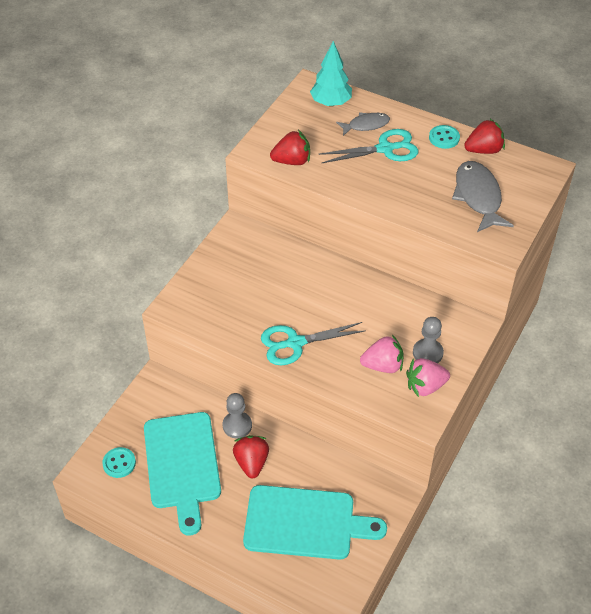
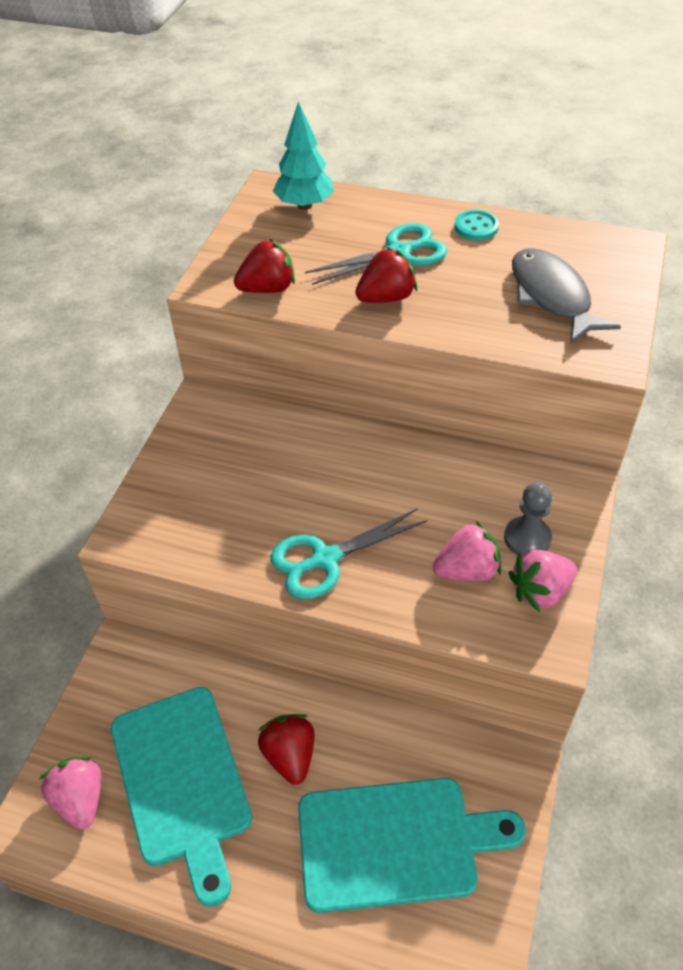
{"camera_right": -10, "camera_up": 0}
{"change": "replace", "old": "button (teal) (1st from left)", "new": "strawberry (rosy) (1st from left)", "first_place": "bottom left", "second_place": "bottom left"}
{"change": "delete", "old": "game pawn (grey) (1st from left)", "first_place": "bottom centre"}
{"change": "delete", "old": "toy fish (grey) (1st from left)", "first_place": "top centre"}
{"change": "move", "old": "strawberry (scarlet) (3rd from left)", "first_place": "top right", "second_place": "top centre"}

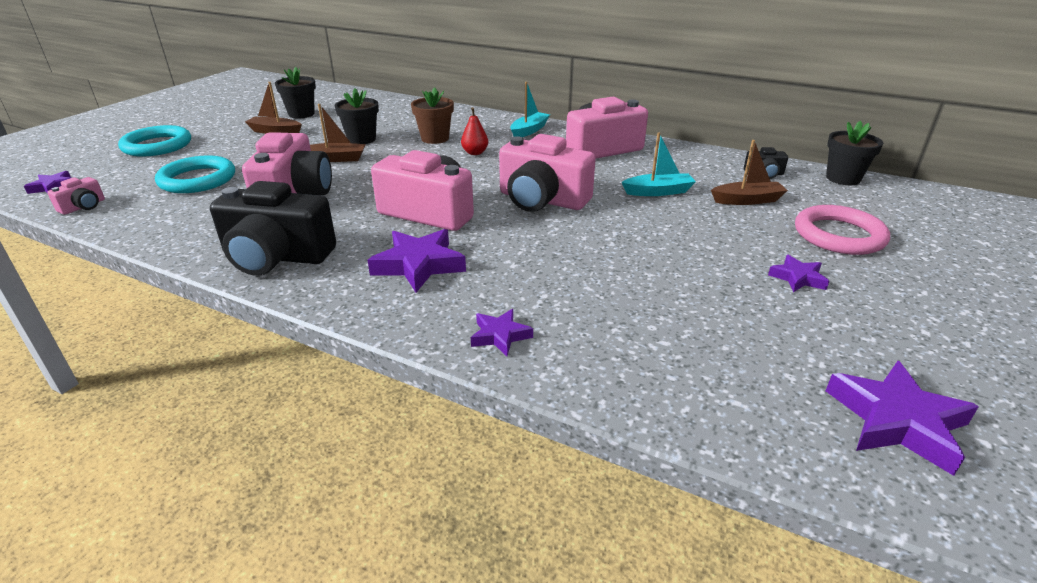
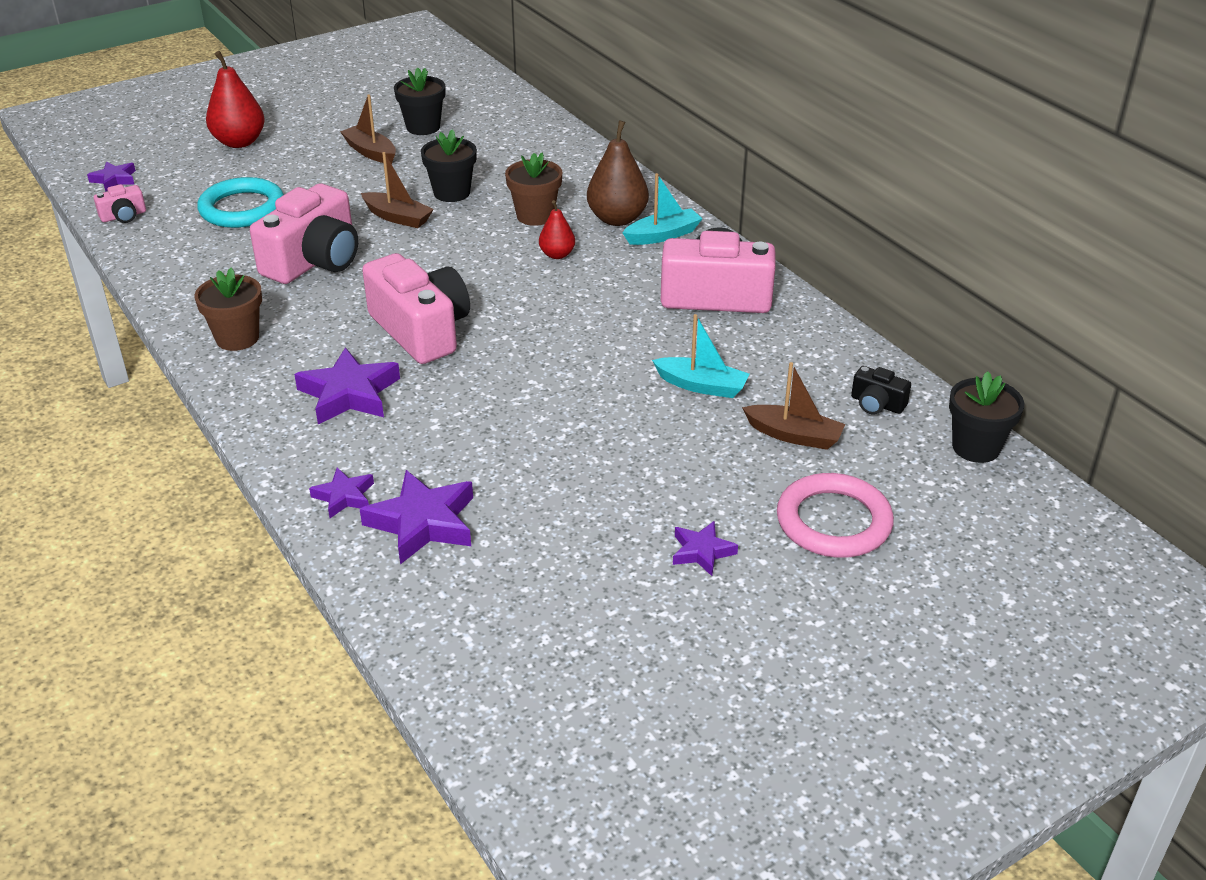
{"camera_right": 30, "camera_up": 5}
{"change": "replace", "old": "torus (teal) (1st from left)", "new": "toy pear (scarlet) (1st from left)", "first_place": "top left", "second_place": "top left"}
{"change": "replace", "old": "compact camera (jet-black) (1st from left)", "new": "plant pot (brown) (1st from left)", "first_place": "middle left", "second_place": "middle left"}
{"change": "delete", "old": "compact camera (rosy) (4th from left)", "first_place": "top centre"}
{"change": "move", "old": "star shape (purple) (5th from left in the first image)", "new": "star shape (purple) (4th from left)", "first_place": "bottom right", "second_place": "centre"}
{"change": "insert", "new": "toy pear (brown)", "second_place": "top centre"}

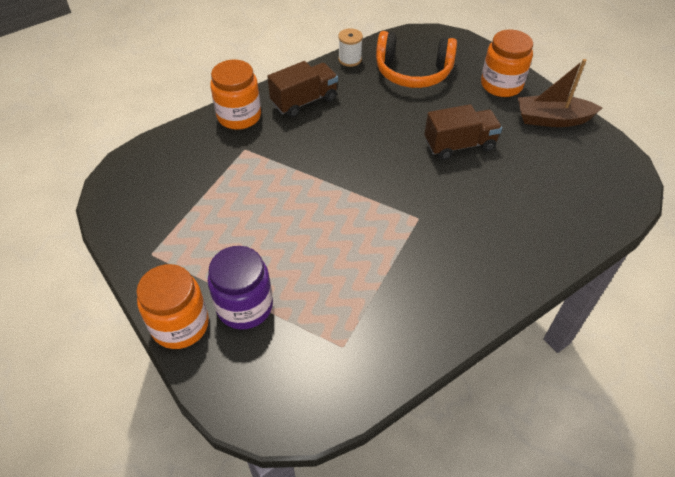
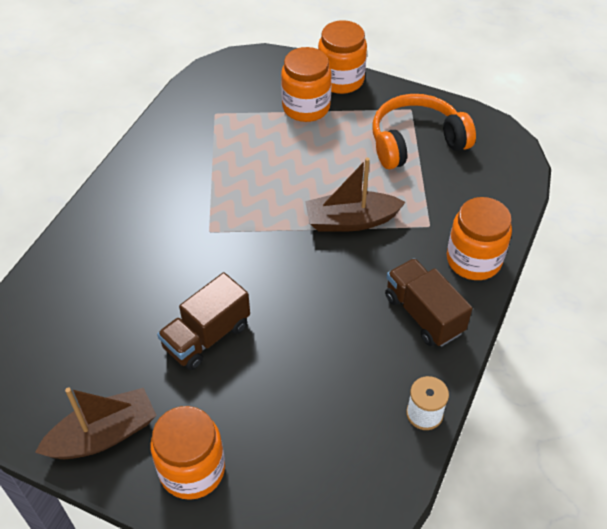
{"camera_right": 150, "camera_up": 0}
{"change": "recolor", "old": "jar (purple)", "new": "jar (bright orange) (2nd from left)", "first_place": "centre", "second_place": "top centre"}
{"change": "rotate", "old": "toy truck (brown) (1st from left in the first image)", "first_place": "top centre", "second_place": "middle right", "degrees": 120}
{"change": "move", "old": "headphones (bright orange)", "first_place": "top centre", "second_place": "top right"}
{"change": "insert", "new": "sailboat (brown) (2nd from left)", "second_place": "centre"}

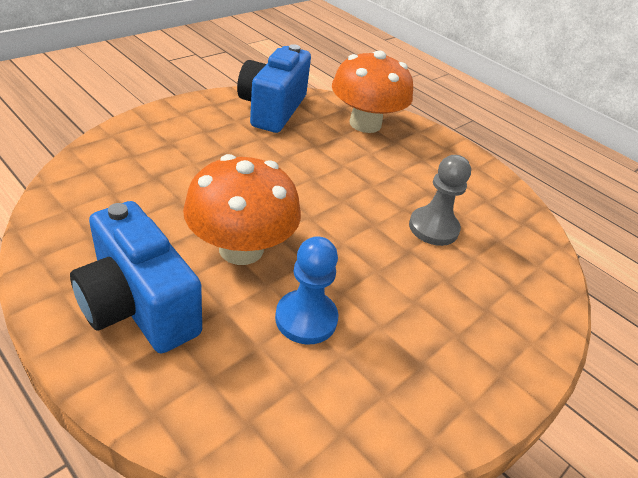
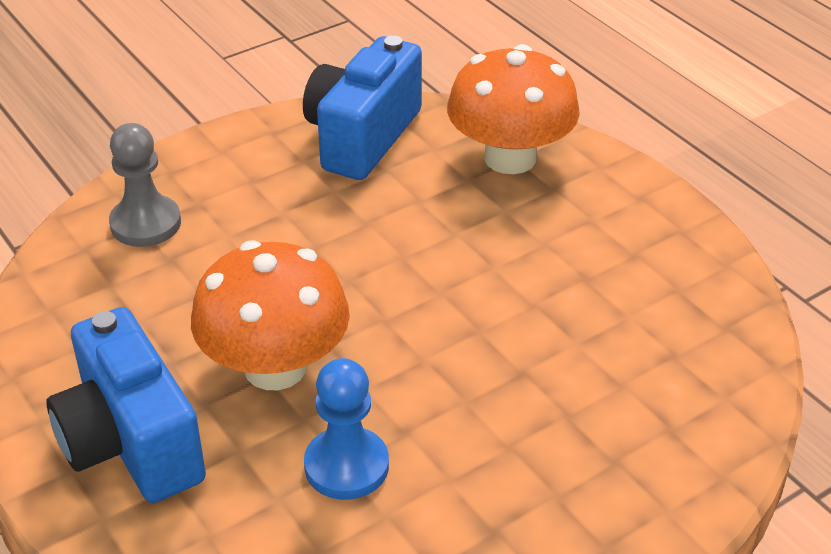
{"camera_right": 15, "camera_up": 0}
{"change": "move", "old": "game pawn (grey)", "first_place": "middle right", "second_place": "middle left"}

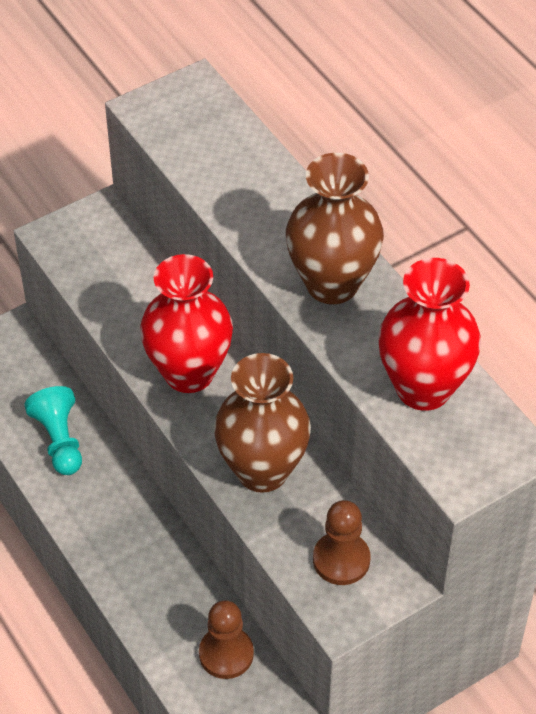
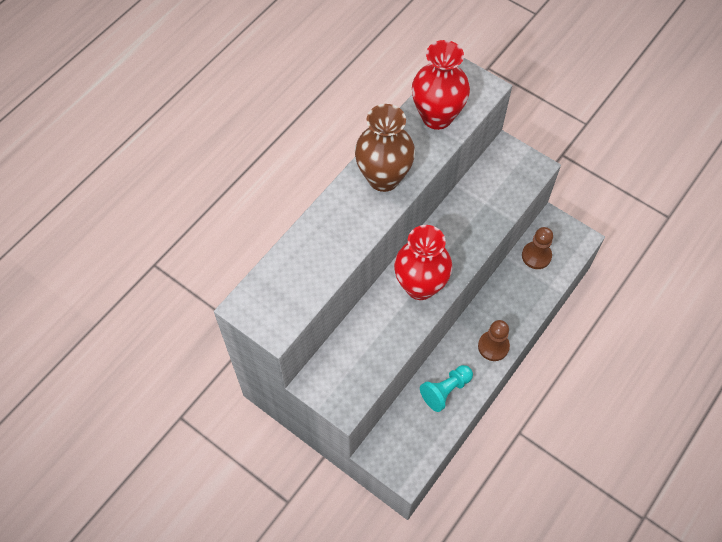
{"camera_right": -110, "camera_up": 10}
{"change": "delete", "old": "flower vase (brown) (1st from left)", "first_place": "centre"}
{"change": "move", "old": "game pawn (brown) (2nd from left in the first image)", "new": "game pawn (brown) (1st from left)", "first_place": "bottom centre", "second_place": "middle right"}

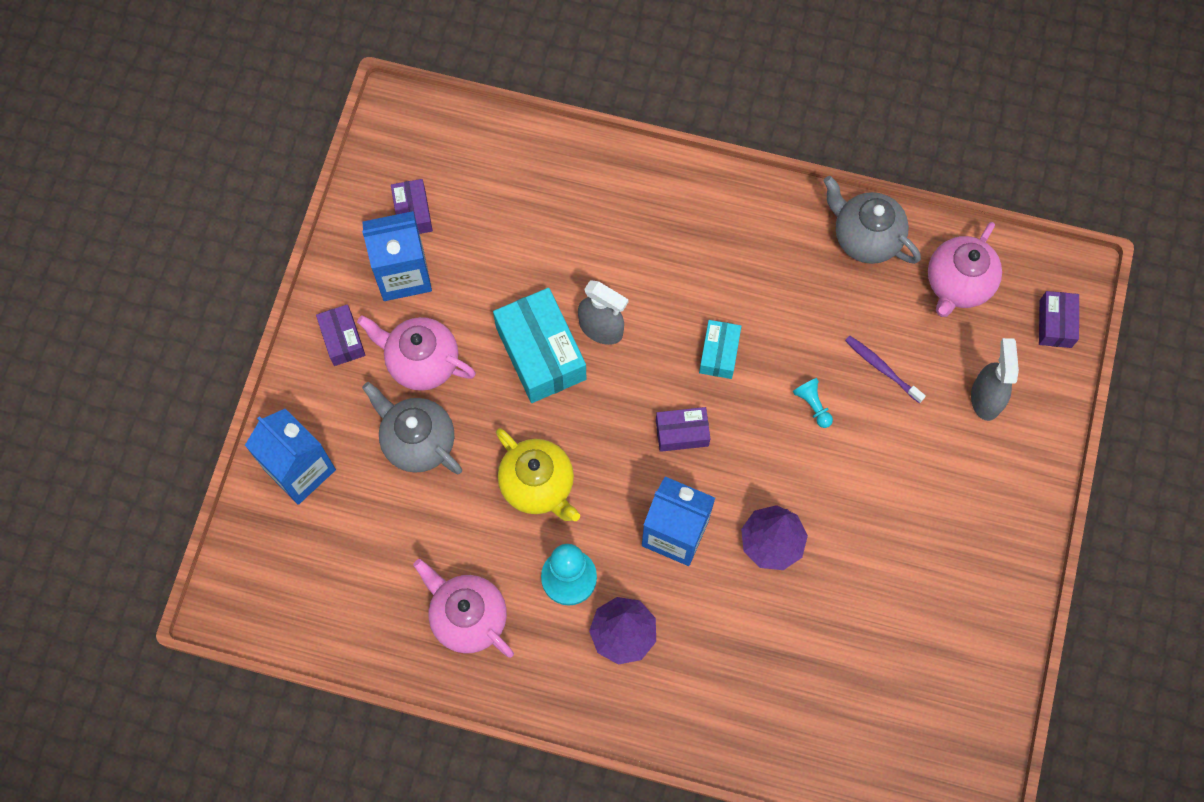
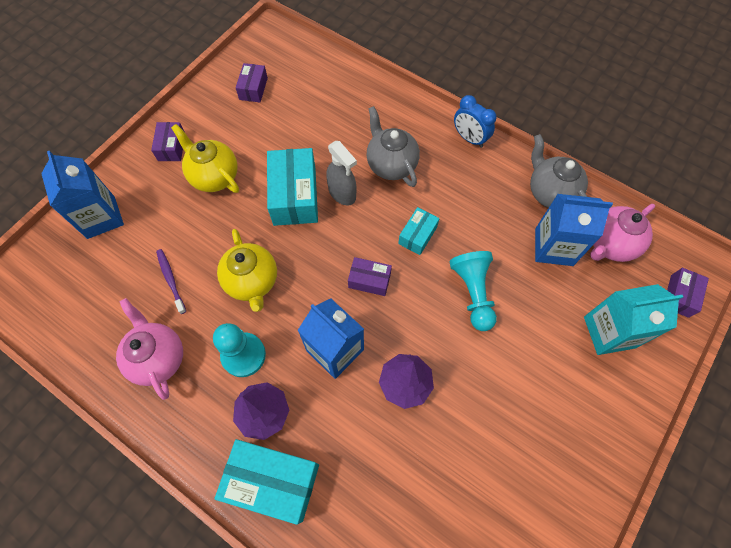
{"camera_right": 20, "camera_up": -5}
{"change": "recolor", "old": "china teapot (rosy) (1st from left)", "new": "china teapot (bright yellow) (1st from left)", "first_place": "centre", "second_place": "top left"}
{"change": "move", "old": "juice carton (royal blue) (2nd from left in the first image)", "new": "juice carton (royal blue) (3rd from left)", "first_place": "top left", "second_place": "middle right"}
{"change": "move", "old": "china teapot (grey) (1st from left)", "first_place": "centre", "second_place": "top centre"}
{"change": "resize", "old": "game pawn (teal) (2nd from left)", "first_place": "middle right", "second_place": "centre", "factor": 1.95}
{"change": "move", "old": "toothbrush (purple)", "first_place": "middle right", "second_place": "middle left"}
{"change": "replace", "old": "spray cleaner (grey) (2nd from left)", "new": "juice carton (teal)", "first_place": "middle right", "second_place": "middle right"}
{"change": "insert", "new": "package (teal) (1st from left)", "second_place": "bottom centre"}
{"change": "insert", "new": "clock (royal blue)", "second_place": "top centre"}

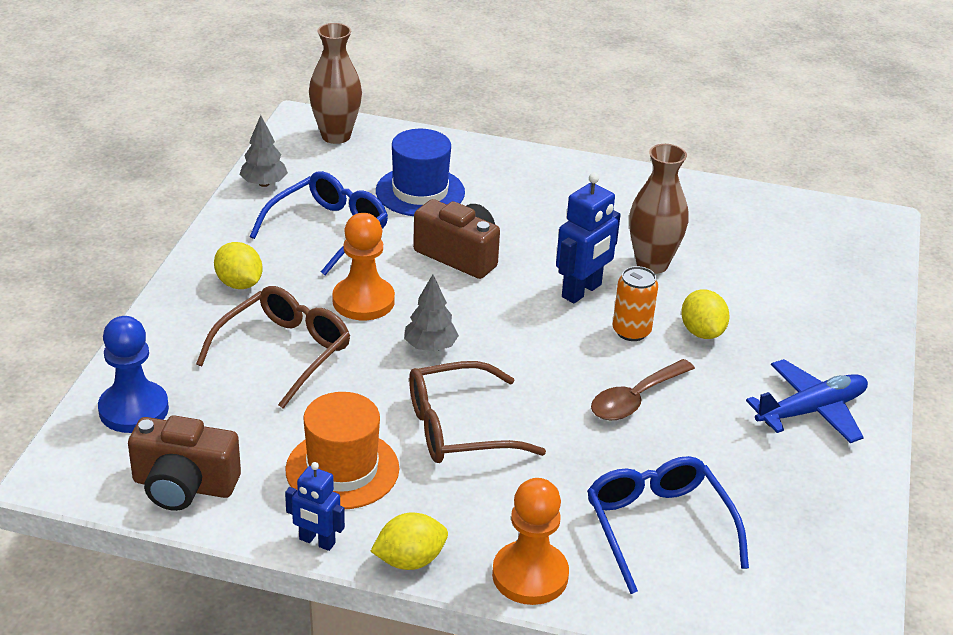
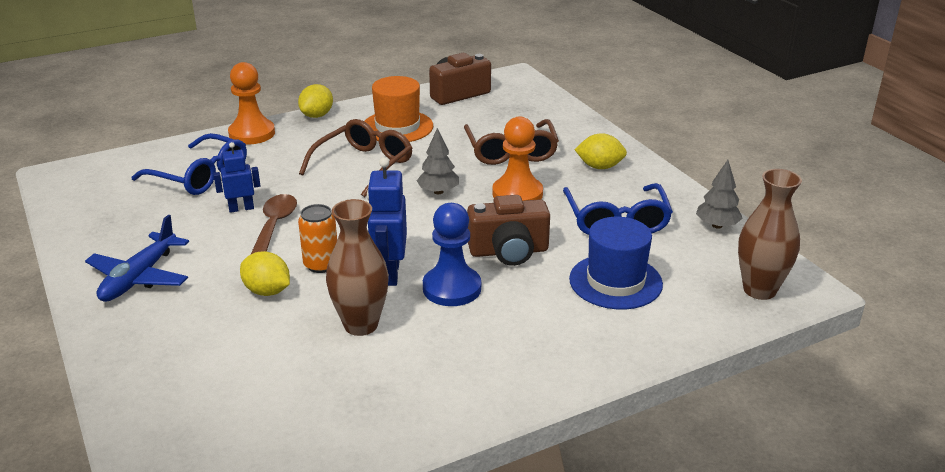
{"camera_right": 140, "camera_up": -5}
{"change": "move", "old": "game pawn (royal blue)", "first_place": "middle left", "second_place": "centre"}
{"change": "move", "old": "robot (royal blue) (1st from left)", "first_place": "bottom left", "second_place": "middle left"}

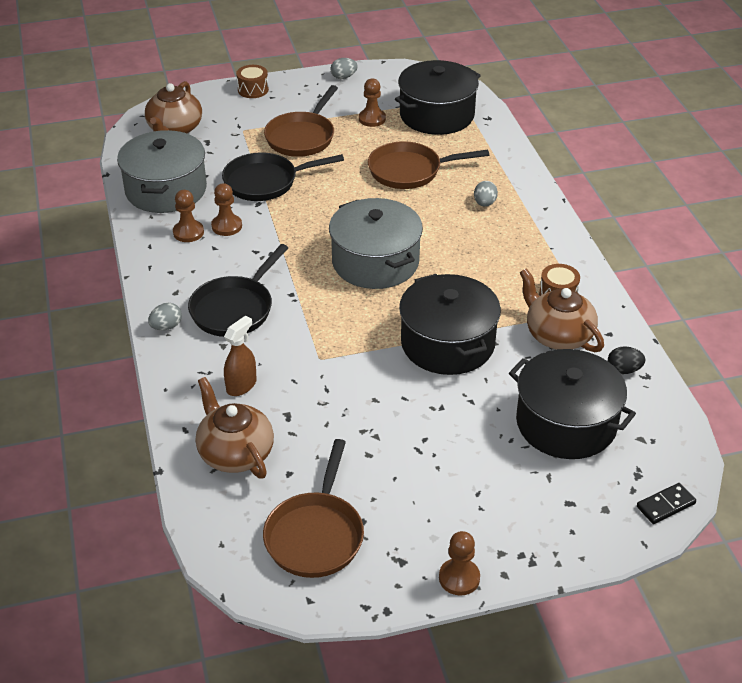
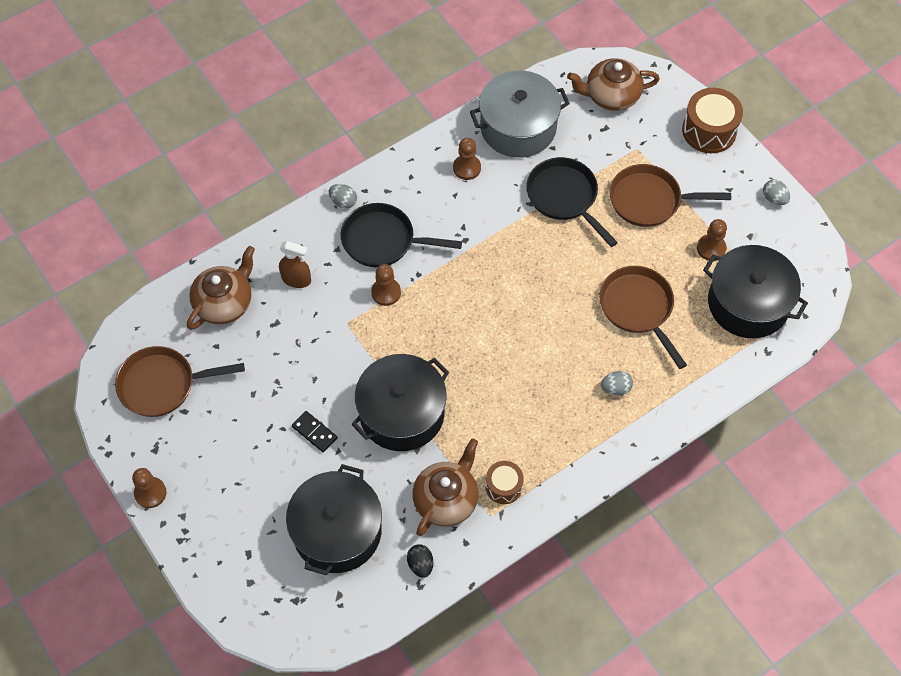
{"camera_right": 70, "camera_up": 20}
{"change": "move", "old": "game pawn (brown) (2nd from left)", "first_place": "top left", "second_place": "centre"}
{"change": "resize", "old": "snare drum (brown) (1st from left in the first image)", "first_place": "top centre", "second_place": "top right", "factor": 1.67}
{"change": "delete", "old": "pot (grey) (2nd from left)", "first_place": "centre"}
{"change": "move", "old": "domino piece (jet-black)", "first_place": "bottom right", "second_place": "centre"}

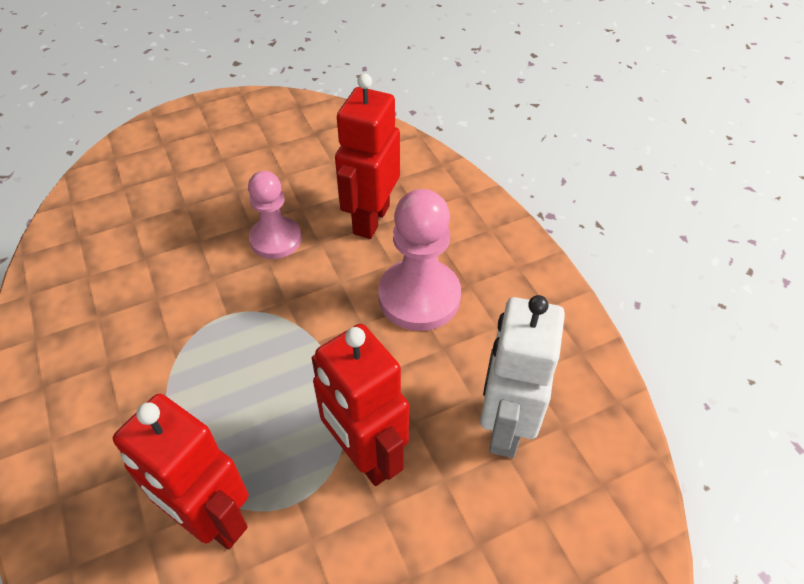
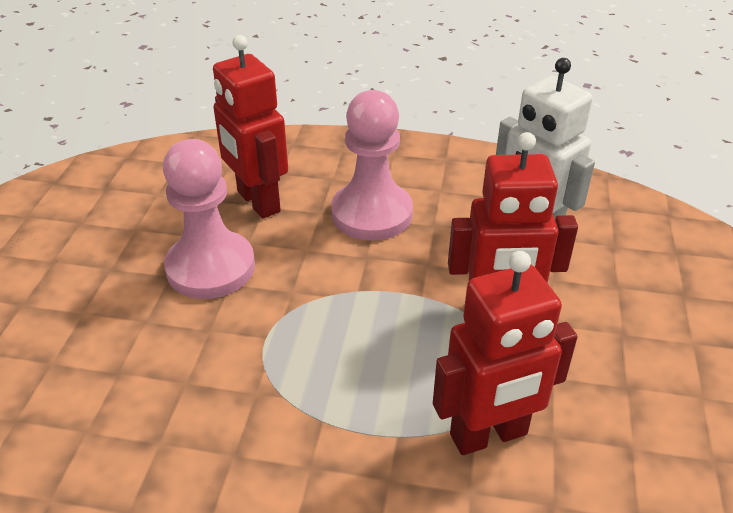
{"camera_right": -55, "camera_up": -10}
{"change": "resize", "old": "game pawn (rosy) (1st from left)", "first_place": "centre", "second_place": "middle left", "factor": 1.5}

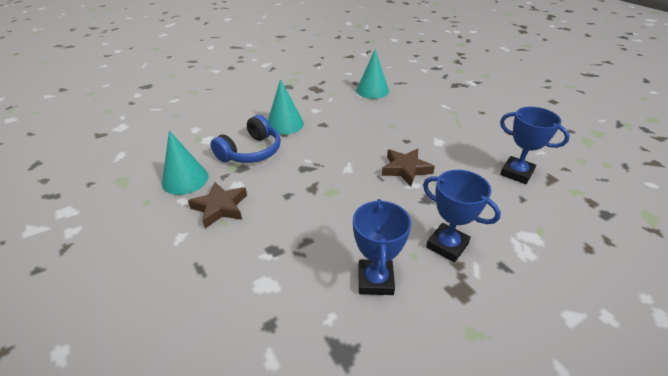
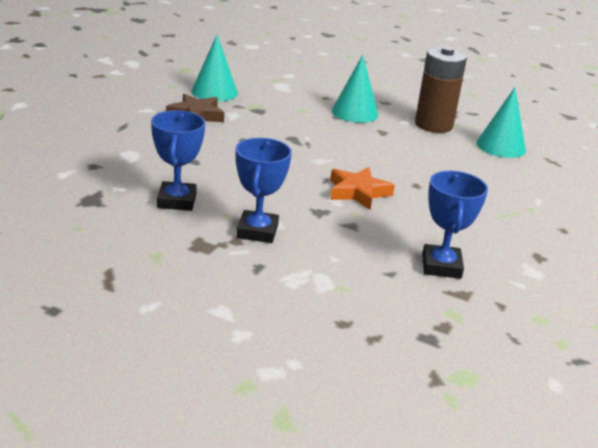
{"camera_right": 55, "camera_up": -10}
{"change": "delete", "old": "headphones (royal blue)", "first_place": "centre"}
{"change": "rotate", "old": "trophy (royal blue) (1st from left)", "first_place": "centre", "second_place": "middle left", "degrees": -60}
{"change": "recolor", "old": "star shape (brown) (2nd from left)", "new": "star shape (bright orange)", "first_place": "centre", "second_place": "centre"}
{"change": "insert", "new": "battery (brown)", "second_place": "top right"}

